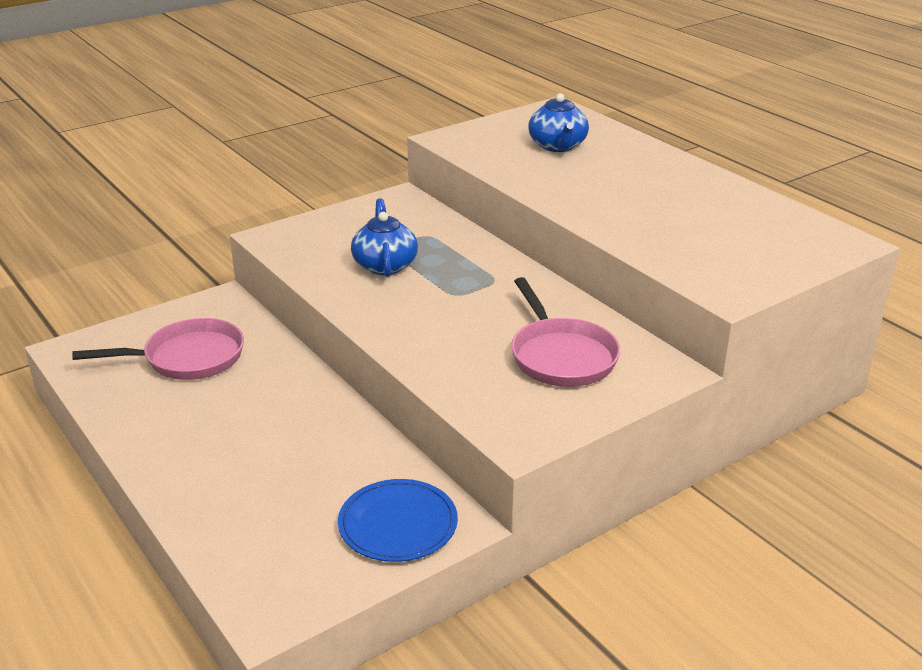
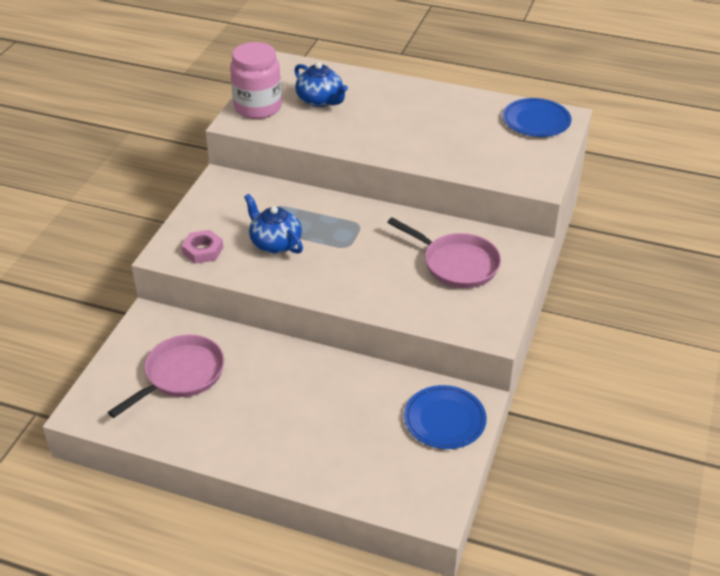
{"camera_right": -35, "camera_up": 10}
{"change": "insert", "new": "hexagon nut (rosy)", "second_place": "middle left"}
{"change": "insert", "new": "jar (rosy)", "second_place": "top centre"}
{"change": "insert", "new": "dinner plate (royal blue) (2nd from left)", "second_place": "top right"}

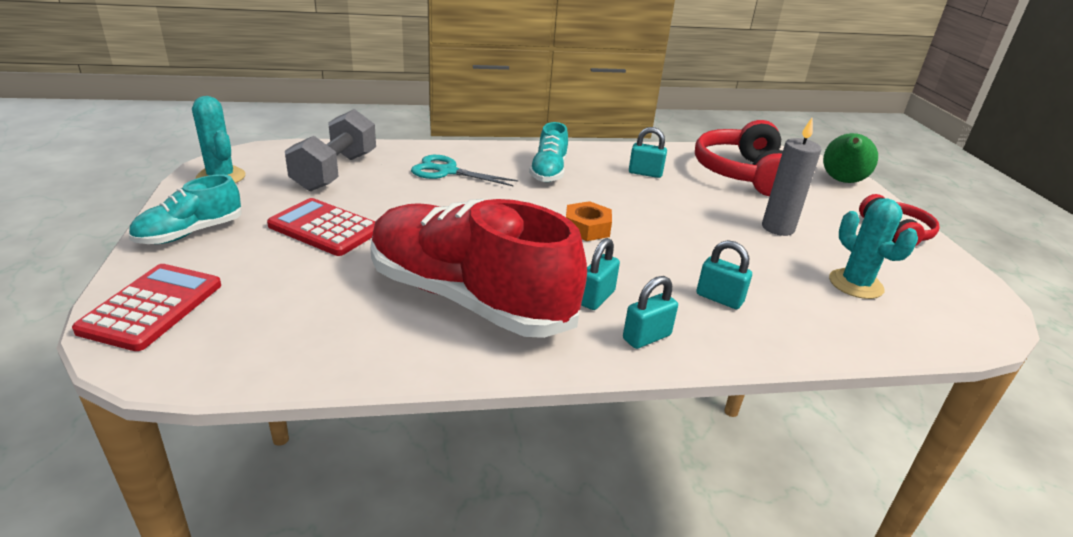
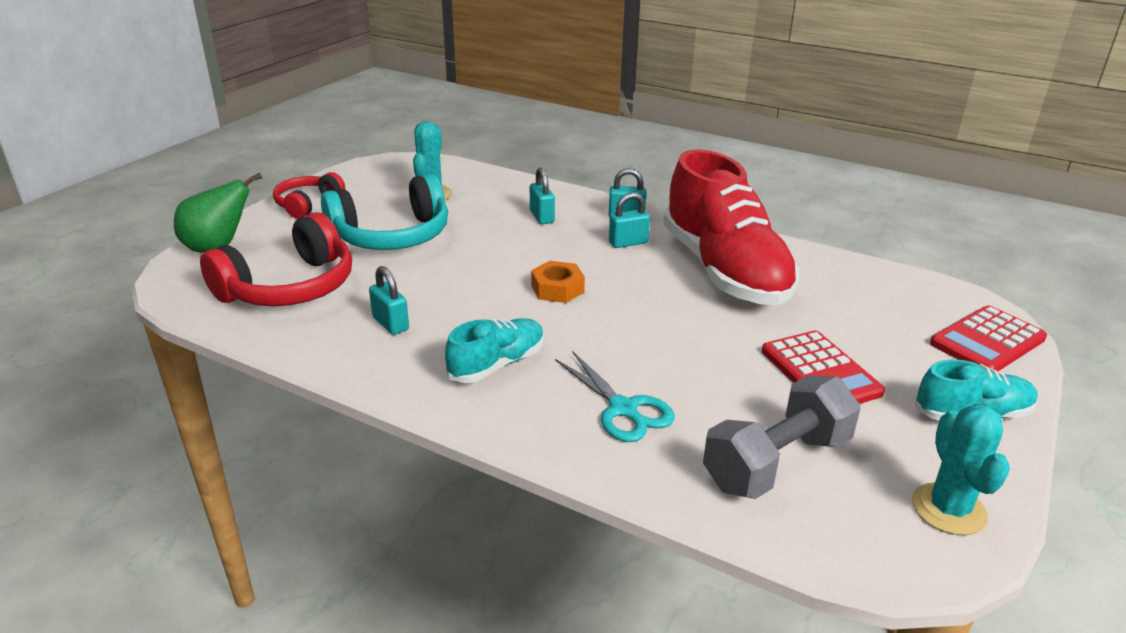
{"camera_right": -140, "camera_up": 0}
{"change": "replace", "old": "pillar candle (grey)", "new": "headphones (teal)", "first_place": "top right", "second_place": "centre"}

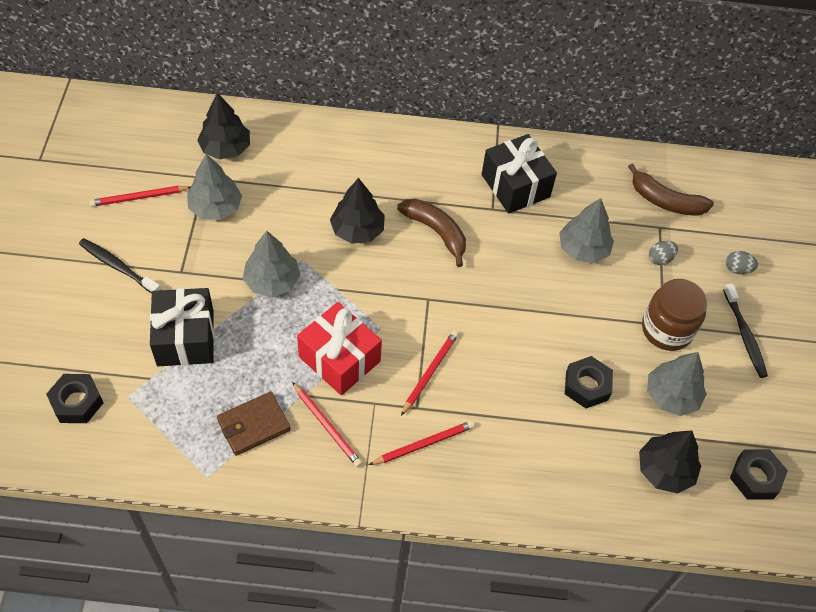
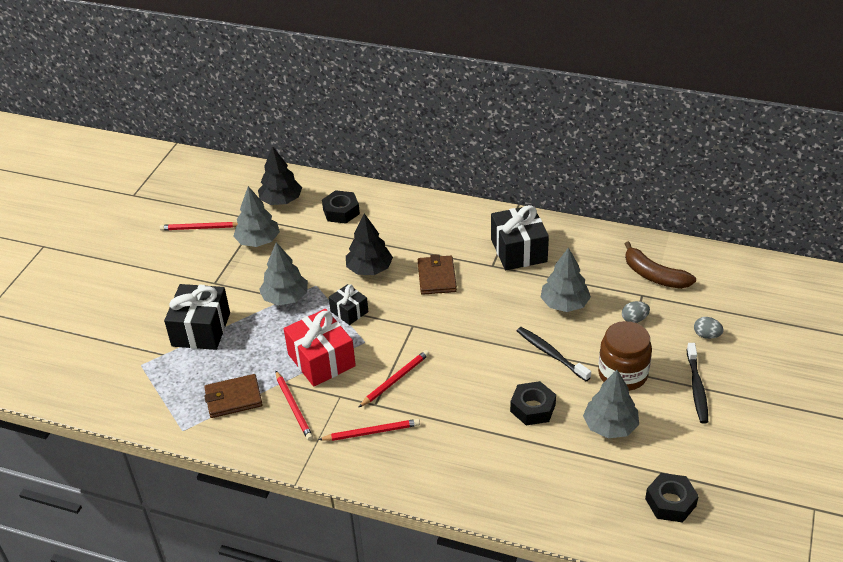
{"camera_right": 20, "camera_up": -15}
{"change": "move", "old": "hexagon nut (jet-black) (1st from left)", "first_place": "middle left", "second_place": "centre"}
{"change": "move", "old": "toothbrush (jet-black) (1st from left)", "first_place": "middle left", "second_place": "centre"}
{"change": "replace", "old": "banana (brown) (1st from left)", "new": "wallet (brown) (2nd from left)", "first_place": "centre", "second_place": "centre"}
{"change": "delete", "old": "toy tree (jet-black) (3rd from left)", "first_place": "bottom right"}
{"change": "insert", "new": "present (jet-black) (2nd from left)", "second_place": "centre"}

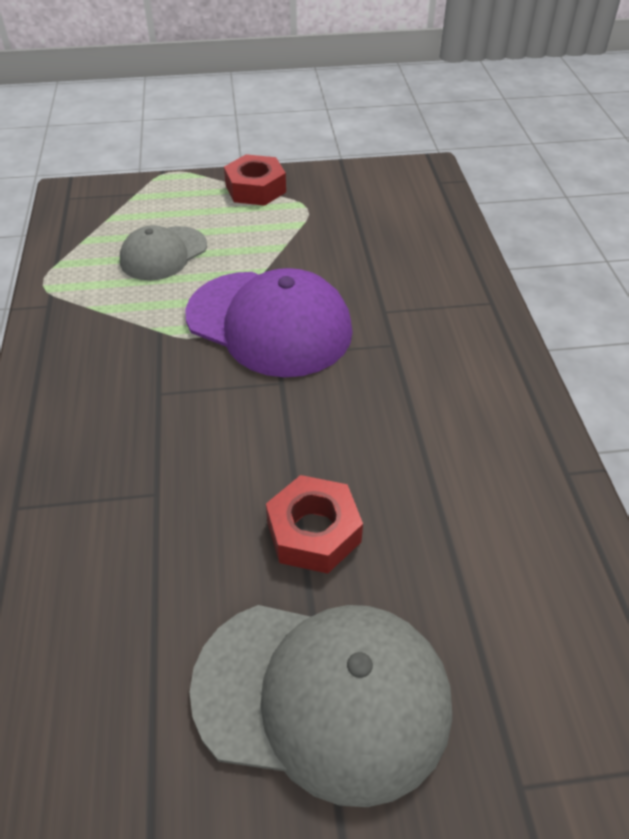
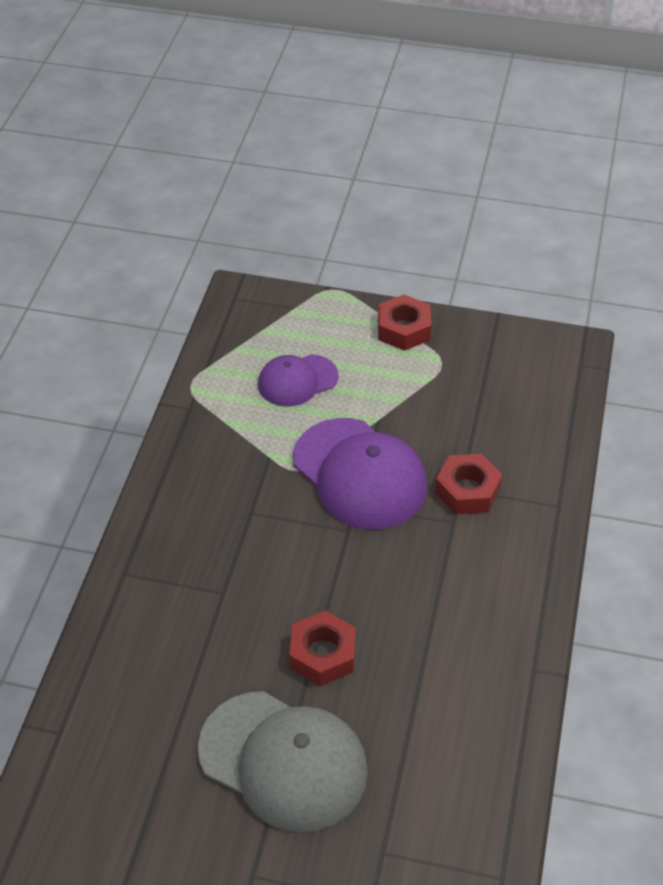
{"camera_right": 20, "camera_up": 0}
{"change": "recolor", "old": "peaked cap (grey) (1st from left)", "new": "peaked cap (purple) (1st from left)", "first_place": "top left", "second_place": "centre"}
{"change": "insert", "new": "hexagon nut (scarlet) (3rd from left)", "second_place": "middle right"}

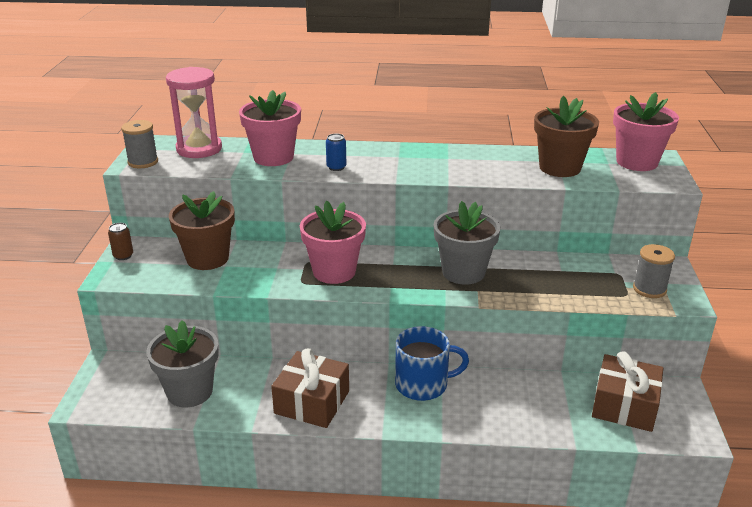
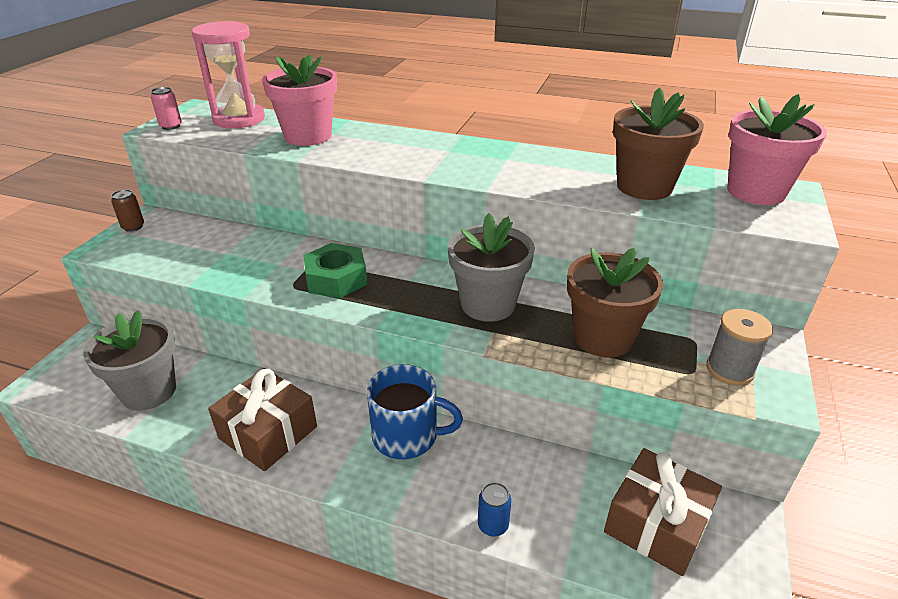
{"camera_right": 15, "camera_up": 5}
{"change": "replace", "old": "bobbin (grey) (1st from left)", "new": "can (rosy)", "first_place": "top left", "second_place": "top left"}
{"change": "move", "old": "plant pot (brown) (1st from left)", "first_place": "middle left", "second_place": "middle right"}
{"change": "replace", "old": "plant pot (rosy) (2nd from left)", "new": "hexagon nut (green)", "first_place": "centre", "second_place": "centre"}
{"change": "move", "old": "can (royal blue)", "first_place": "top centre", "second_place": "bottom centre"}

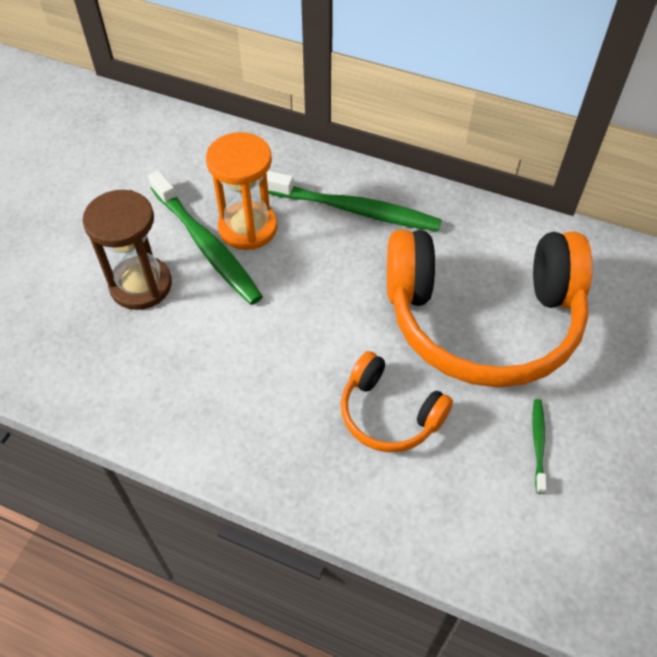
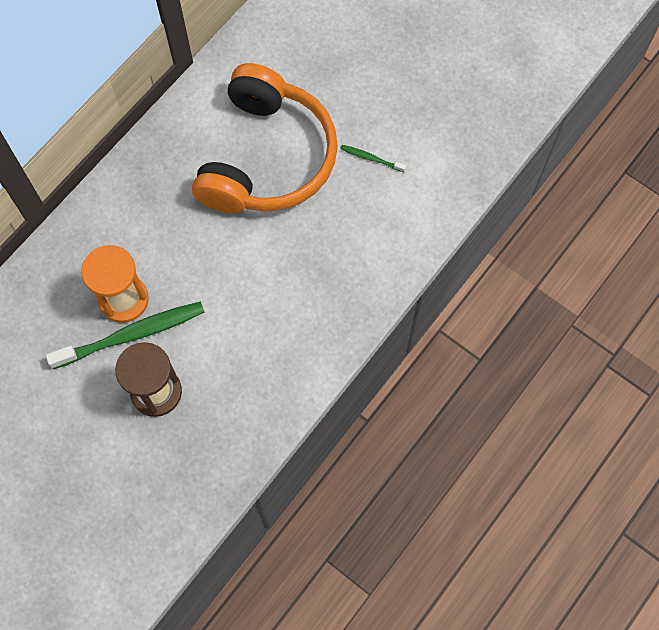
{"camera_right": -75, "camera_up": 15}
{"change": "delete", "old": "toothbrush (green) (2nd from left)", "first_place": "top centre"}
{"change": "delete", "old": "headphones (bright orange) (1st from left)", "first_place": "centre"}

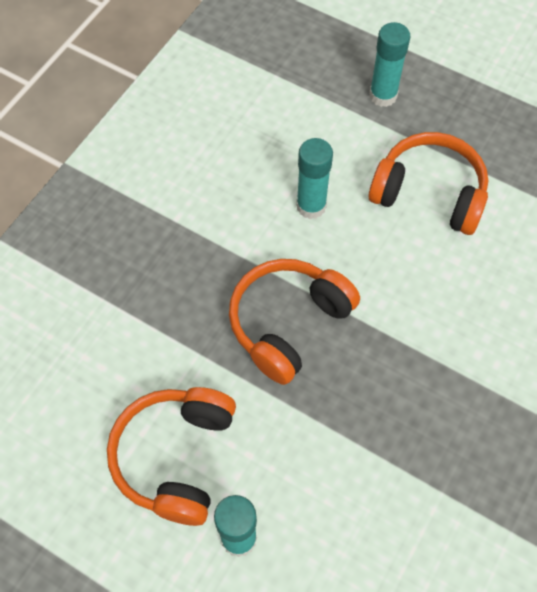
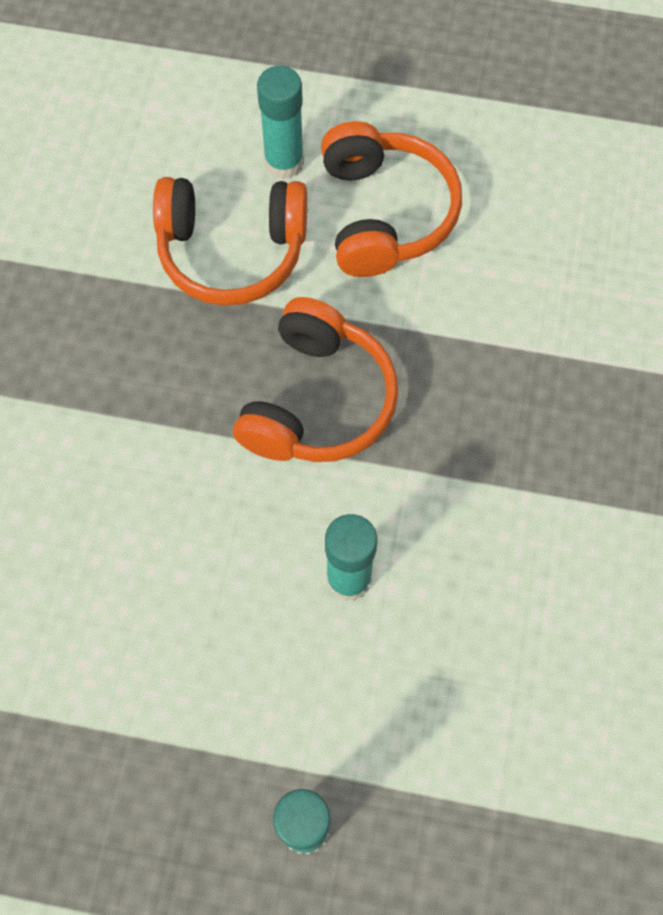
{"camera_right": 160, "camera_up": 5}
{"change": "move", "old": "headphones (bright orange) (3rd from left in the first image)", "new": "headphones (bright orange) (1st from left)", "first_place": "top right", "second_place": "top centre"}

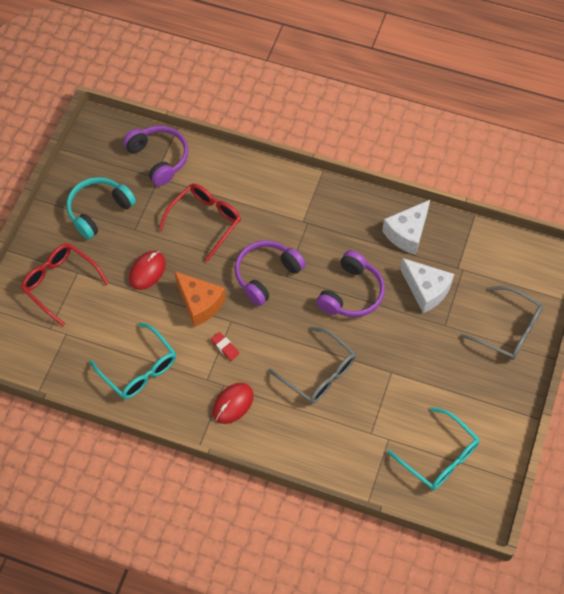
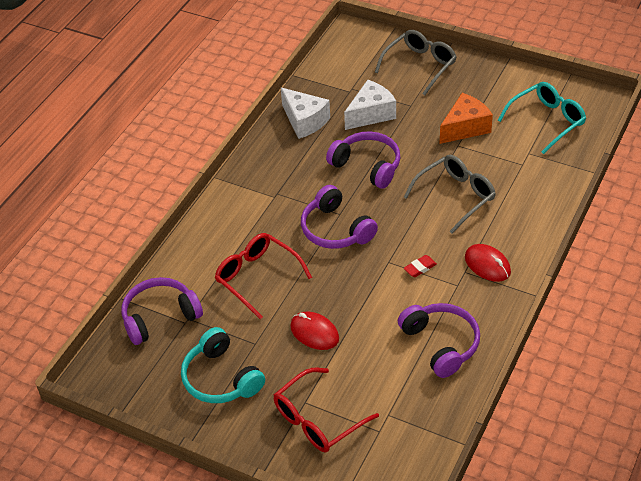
{"camera_right": -80, "camera_up": -15}
{"change": "replace", "old": "spectacles (teal) (1st from left)", "new": "headphones (purple) (4th from left)", "first_place": "middle left", "second_place": "bottom right"}
{"change": "move", "old": "cheese wedge (bright orange)", "first_place": "centre", "second_place": "top right"}

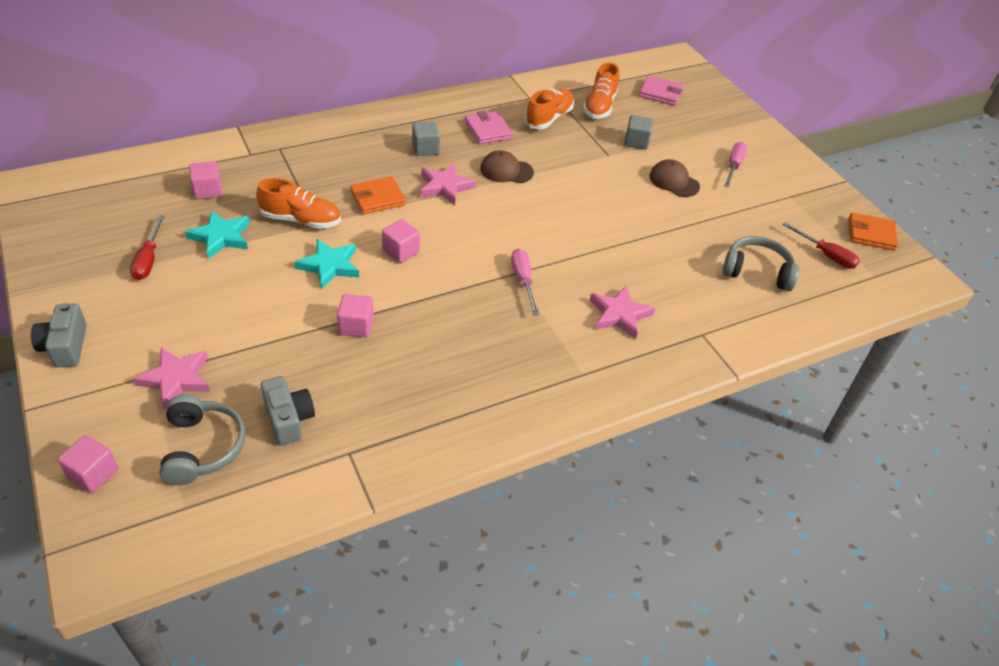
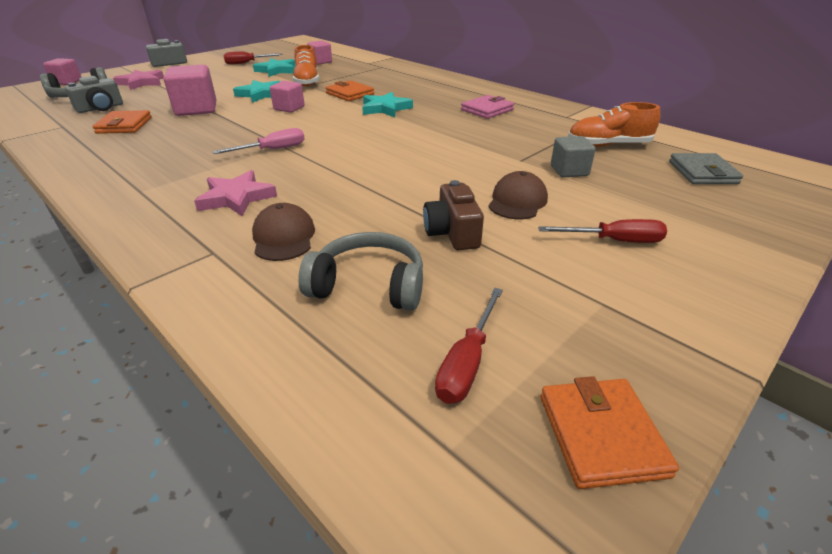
{"camera_right": 75, "camera_up": -10}
{"change": "resize", "old": "cube (rosy) (3rd from left in the first image)", "first_place": "centre", "second_place": "top left", "factor": 1.62}
{"change": "delete", "old": "cube (grey) (1st from left)", "first_place": "top centre"}
{"change": "recolor", "old": "star shape (rosy) (2nd from left)", "new": "star shape (teal) (3rd from left)", "first_place": "top centre", "second_place": "top centre"}
{"change": "move", "old": "peaked cap (brown) (1st from left)", "first_place": "top centre", "second_place": "centre"}
{"change": "delete", "old": "lace-up shoe (bright orange) (2nd from left)", "first_place": "top centre"}
{"change": "recolor", "old": "wallet (rosy) (2nd from left)", "new": "wallet (grey)", "first_place": "top centre", "second_place": "top right"}
{"change": "rotate", "old": "headphones (grey) (2nd from left)", "first_place": "middle right", "second_place": "centre", "degrees": -75}
{"change": "recolor", "old": "screwdriver (rosy) (2nd from left)", "new": "screwdriver (scarlet) (3rd from left)", "first_place": "top right", "second_place": "middle right"}
{"change": "insert", "new": "wallet (bright orange) (1st from left)", "second_place": "top left"}
{"change": "insert", "new": "compact camera (brown)", "second_place": "centre"}

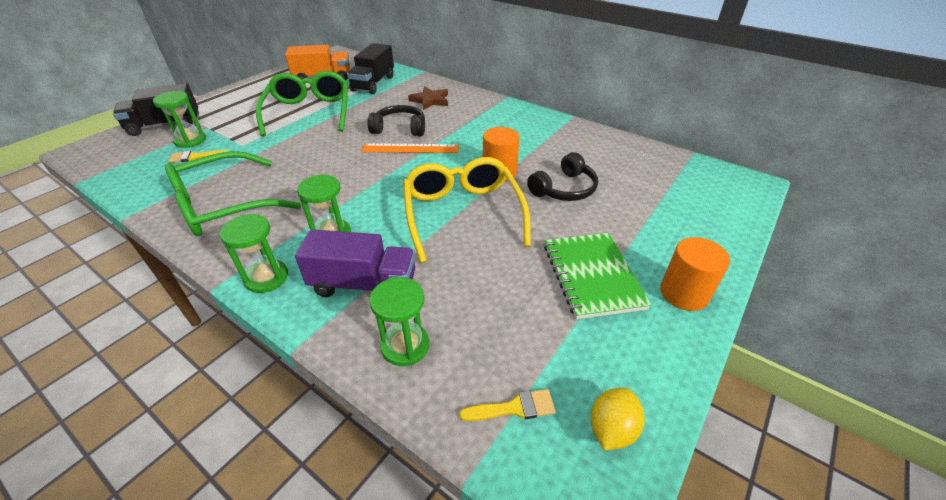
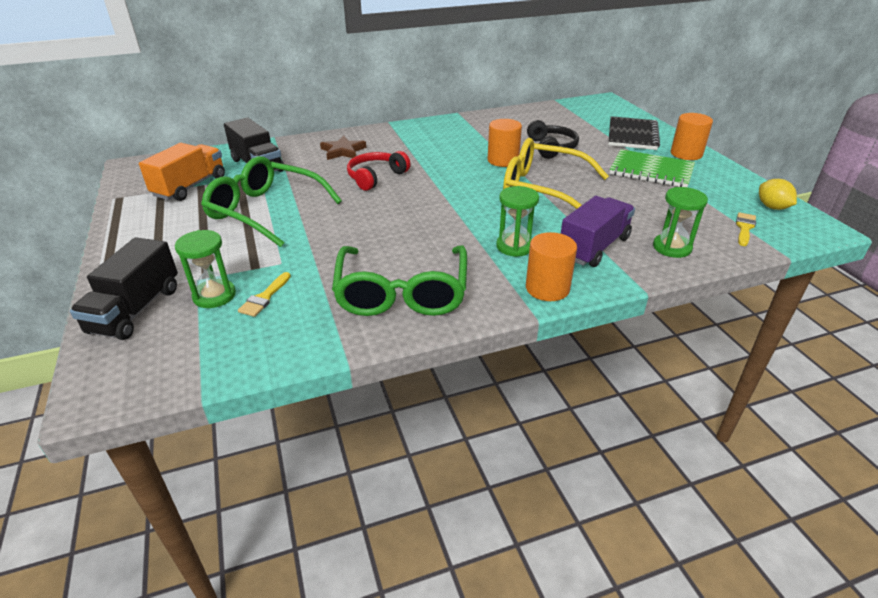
{"camera_right": -55, "camera_up": -5}
{"change": "replace", "old": "sand timer (green) (2nd from left)", "new": "cylinder (bright orange) (2nd from left)", "first_place": "middle left", "second_place": "centre"}
{"change": "delete", "old": "measuring stick (bright orange)", "first_place": "top centre"}
{"change": "recolor", "old": "headphones (jet-black) (1st from left)", "new": "headphones (scarlet)", "first_place": "top centre", "second_place": "top centre"}
{"change": "insert", "new": "exercise book (jet-black)", "second_place": "top right"}

